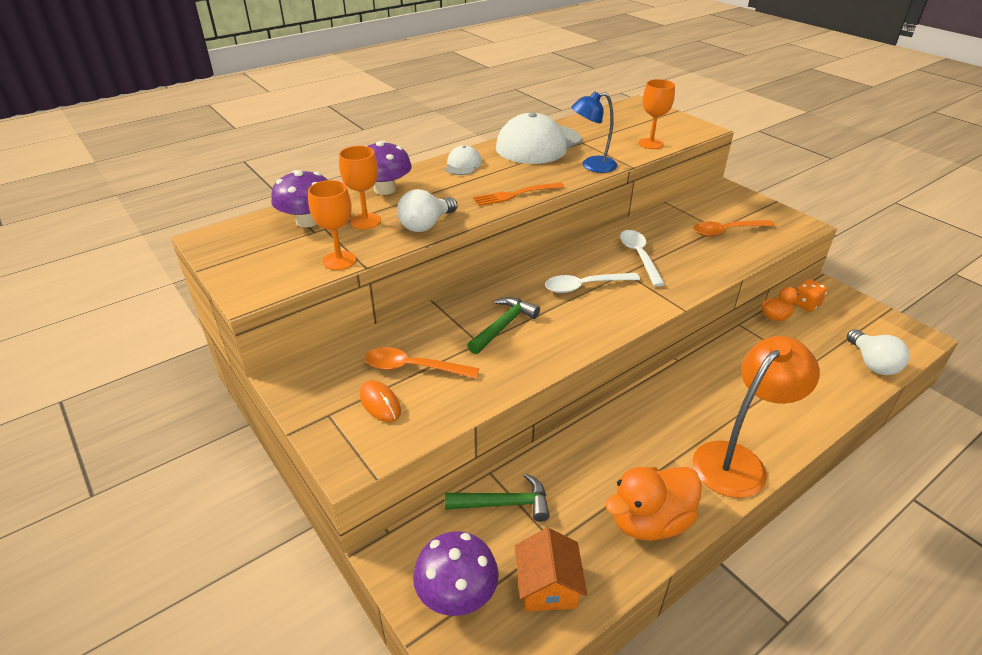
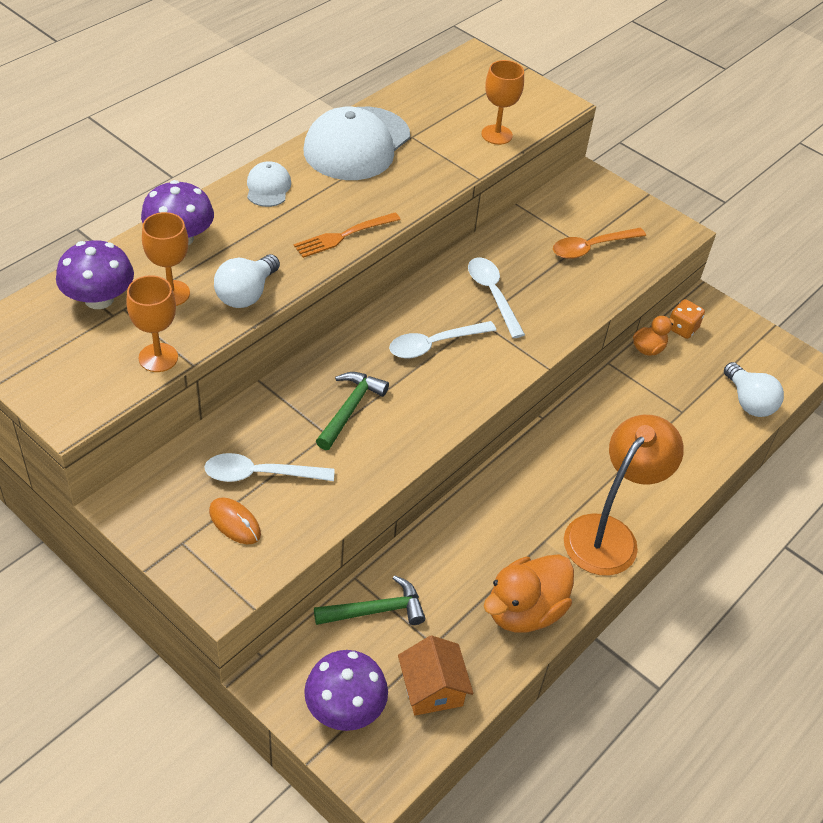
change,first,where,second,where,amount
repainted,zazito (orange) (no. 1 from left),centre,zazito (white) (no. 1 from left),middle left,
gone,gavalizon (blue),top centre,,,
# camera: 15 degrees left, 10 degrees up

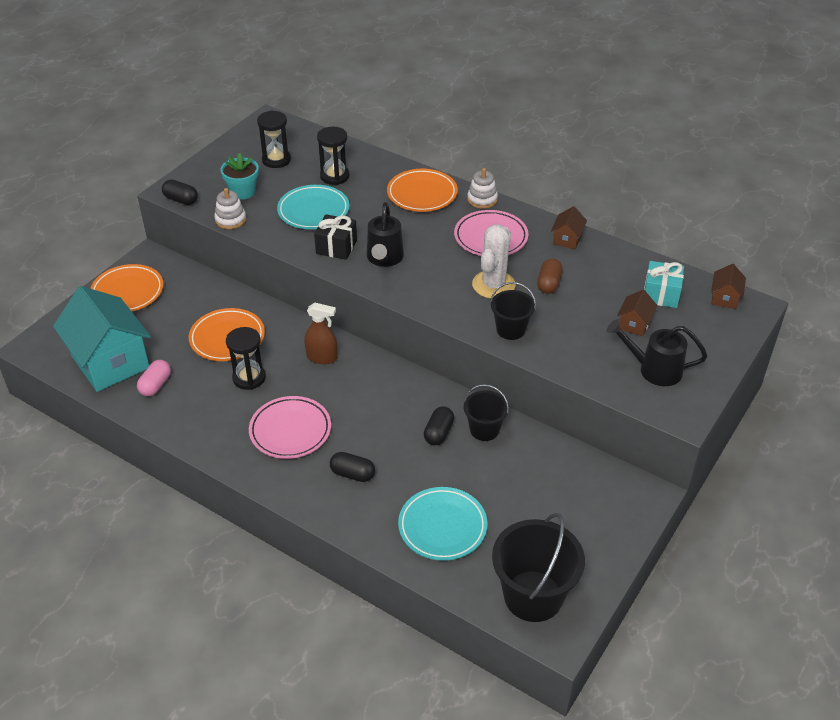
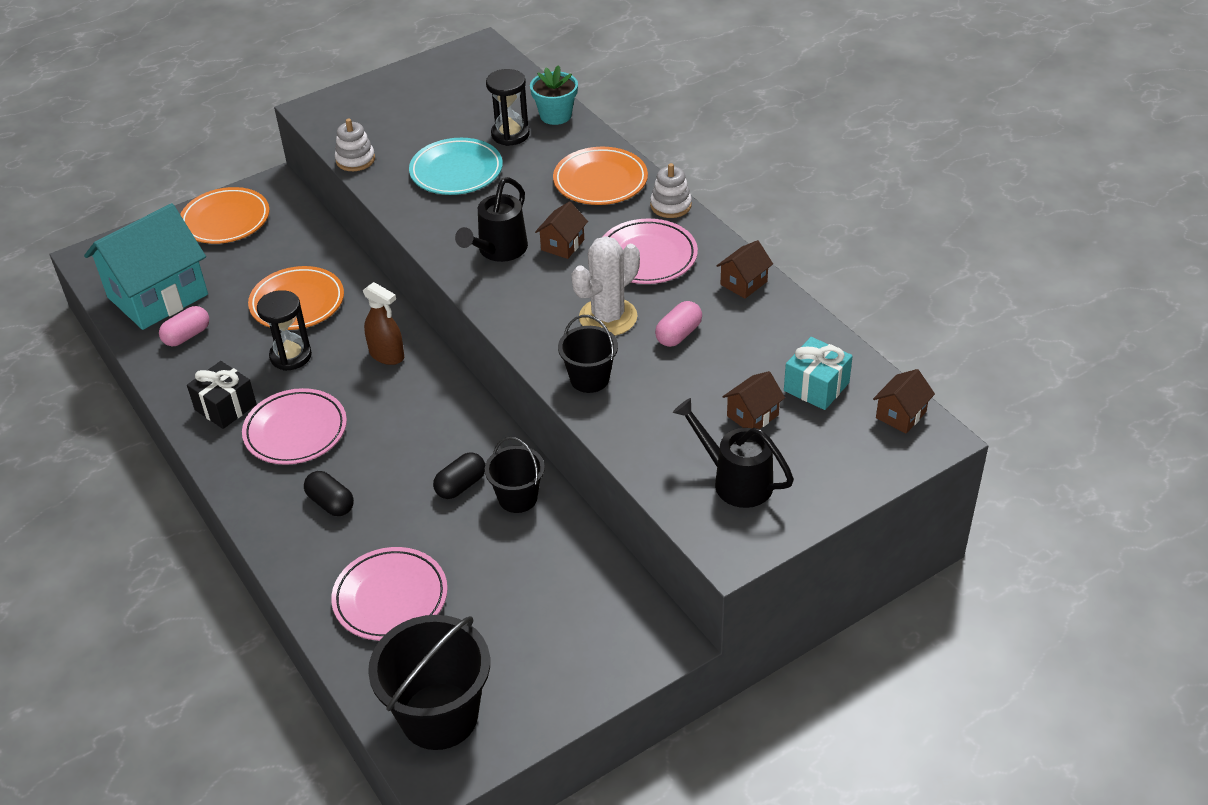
change,first,where,second,where,amount
rotated,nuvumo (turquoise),middle left,,top left,60 degrees clockwise
shifted,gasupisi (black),top centre,,middle left,
repainted,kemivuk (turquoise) (no. 2 from left),bottom centre,kemivuk (pink) (no. 2 from left),bottom left,
shifted,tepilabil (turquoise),top left,,top centre,
new,,,nuvumo (brown) (no. 1 from left),top centre,
repainted,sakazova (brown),centre,sakazova (pink) (no. 2 from left),centre,
gone,sakazova (black) (no. 1 from left),top left,,,
gone,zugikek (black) (no. 2 from left),top left,,,
# camera: 25 degrees right, 0 degrees up

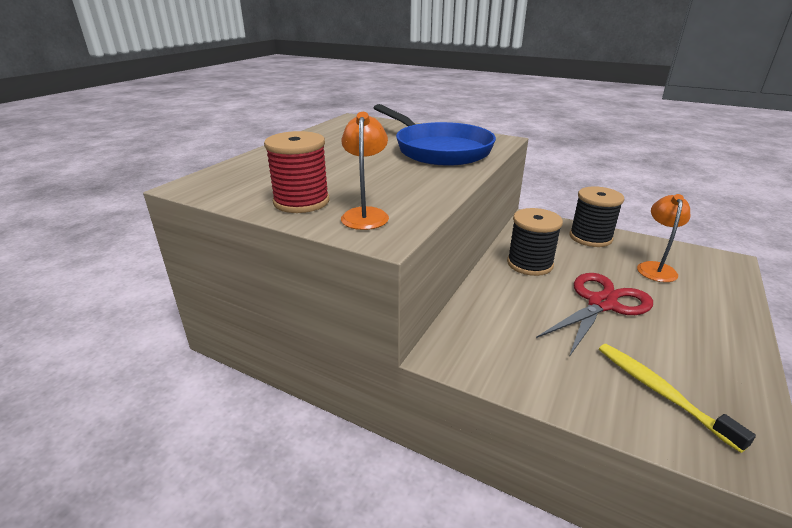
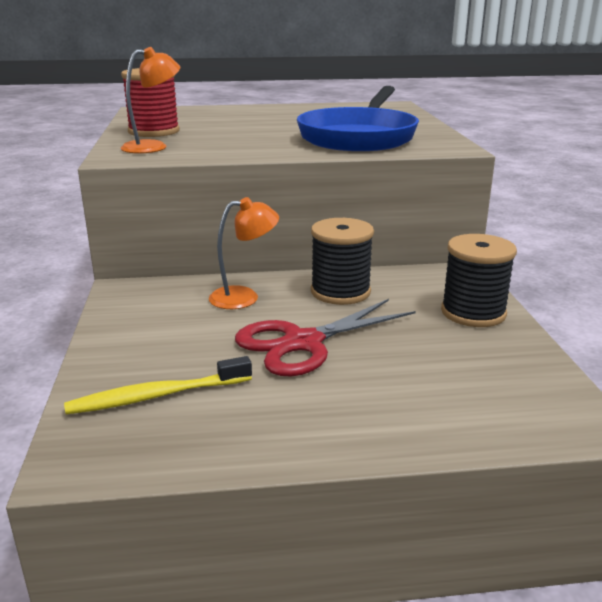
change,first,where,second,where,amount
rotated,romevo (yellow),bottom right,,middle left,135 degrees counterclockwise
shifted,gavalizon (orange) (no. 2 from left),middle right,,centre,
rotated,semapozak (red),middle right,,centre,135 degrees clockwise
# camera: 55 degrees right, 5 degrees down

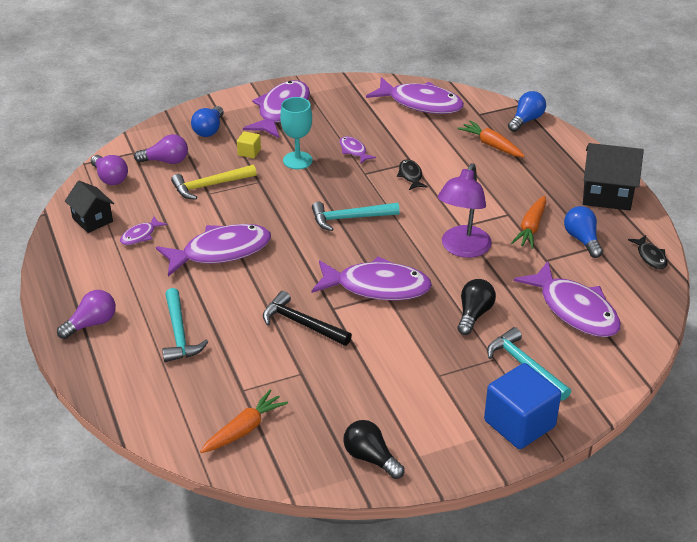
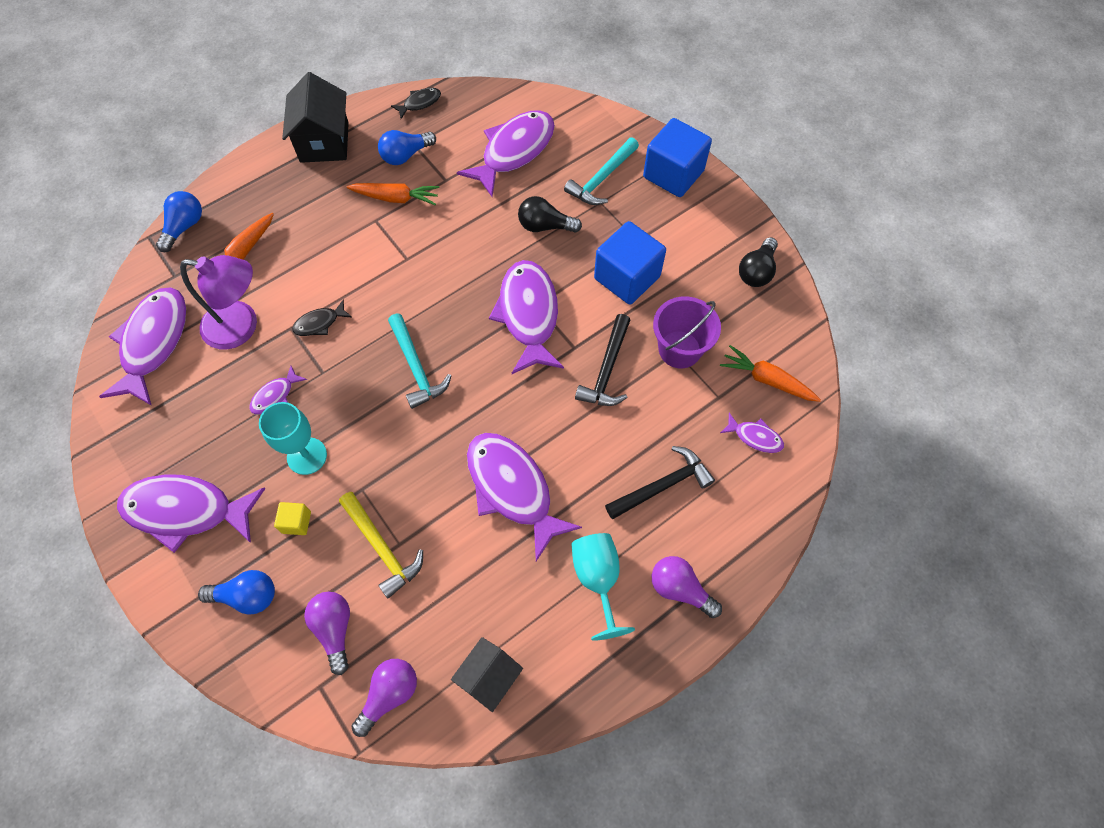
change,first,where,second,where,amount
rotated,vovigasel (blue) (no. 2 from left in the first image),top right,vovigasel (blue) (no. 1 from left),top left,90 degrees clockwise
shifted,gavalizon (purple),middle right,,middle left,
new,,,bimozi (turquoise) (no. 2 from left),bottom centre,
new,,,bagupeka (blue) (no. 1 from left),top centre,
repainted,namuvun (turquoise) (no. 1 from left),middle left,namuvun (black) (no. 2 from left),centre,
new,,,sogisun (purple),centre,
shifted,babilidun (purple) (no. 1 from left in the first image),middle left,babilidun (purple) (no. 7 from left),middle right,
# camera: 105 degrees left, 25 degrees up

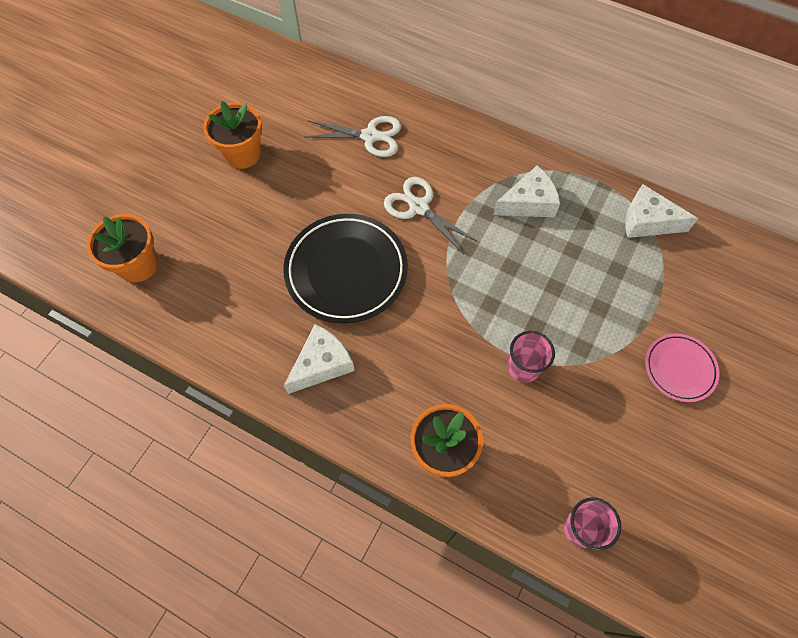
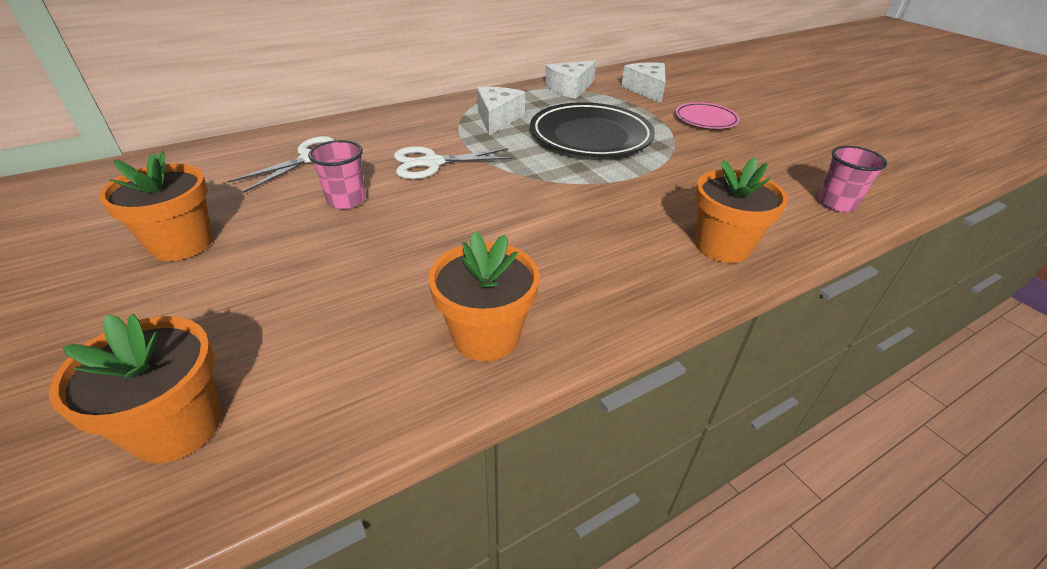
change,first,where,second,where,amount
shifted,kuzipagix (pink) (no. 1 from left),centre,,top left,
new,,,tepilabil (orange) (no. 3 from left),centre,
shifted,kemivuk (black),centre,,top centre,
shifted,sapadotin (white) (no. 1 from left in the first image),centre,sapadotin (white) (no. 3 from left),top centre,
# camera: 60 degrees left, 25 degrees down

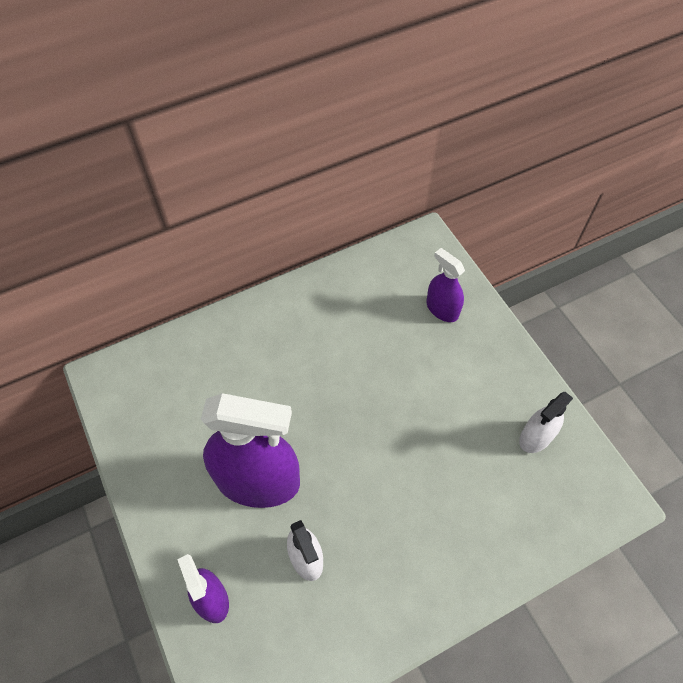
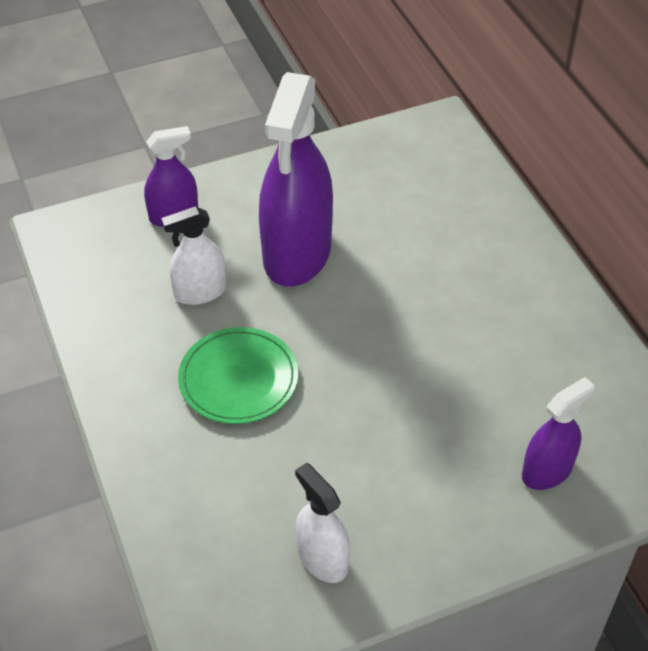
change,first,where,second,where,amount
new,,,kemivuk (green),centre,
# camera: 95 degrees right, 10 degrees down

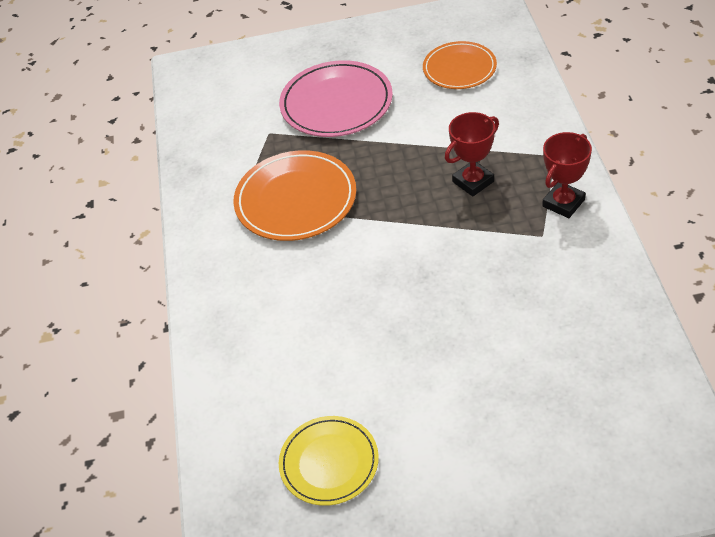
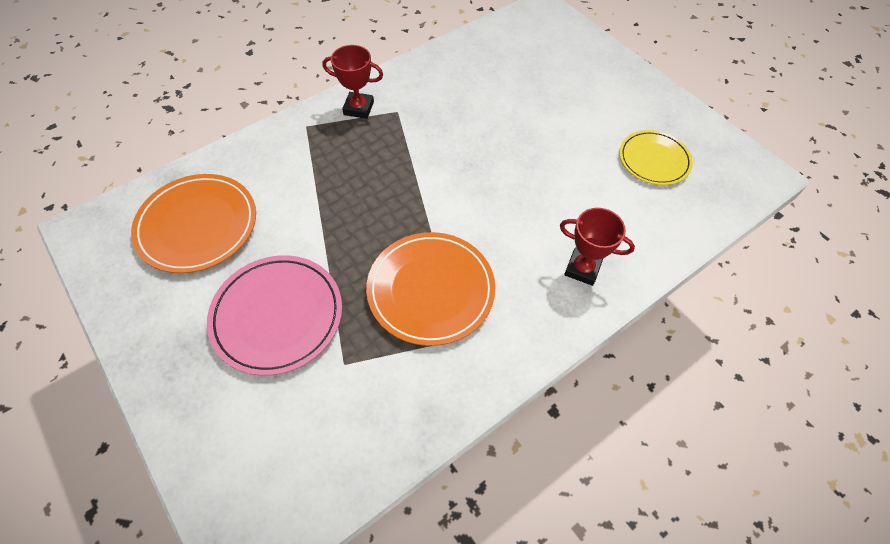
change,first,where,second,where,amount
scaled,kemivuk (orange) (no. 2 from left in the first image),top centre,kemivuk (orange) (no. 1 from left),middle left,x1.52
shifted,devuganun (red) (no. 1 from left in the first image),top centre,devuganun (red) (no. 2 from left),middle right,
# camera: 125 degrees left, 10 degrees up

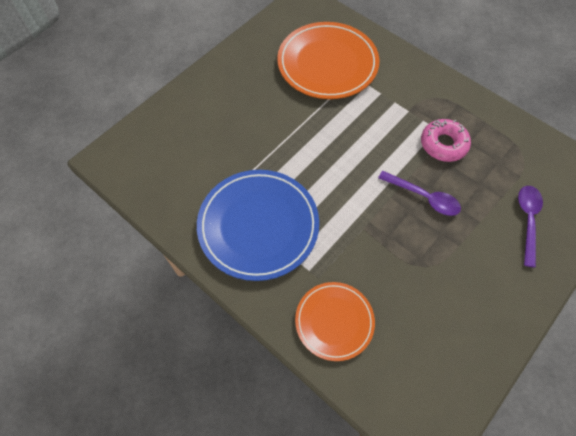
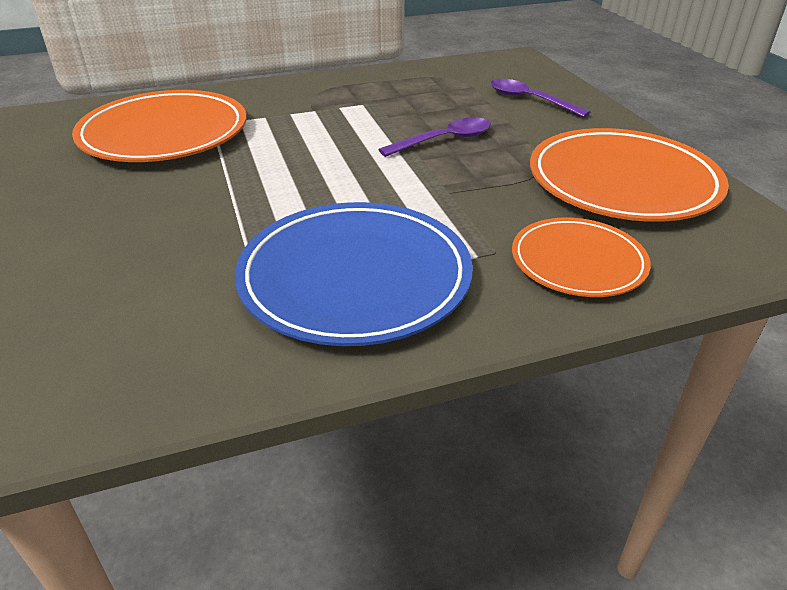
change,first,where,second,where,amount
new,,,kemivuk (orange) (no. 3 from left),top right,
gone,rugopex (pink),top right,,,
# camera: 60 degrees left, 25 degrees down

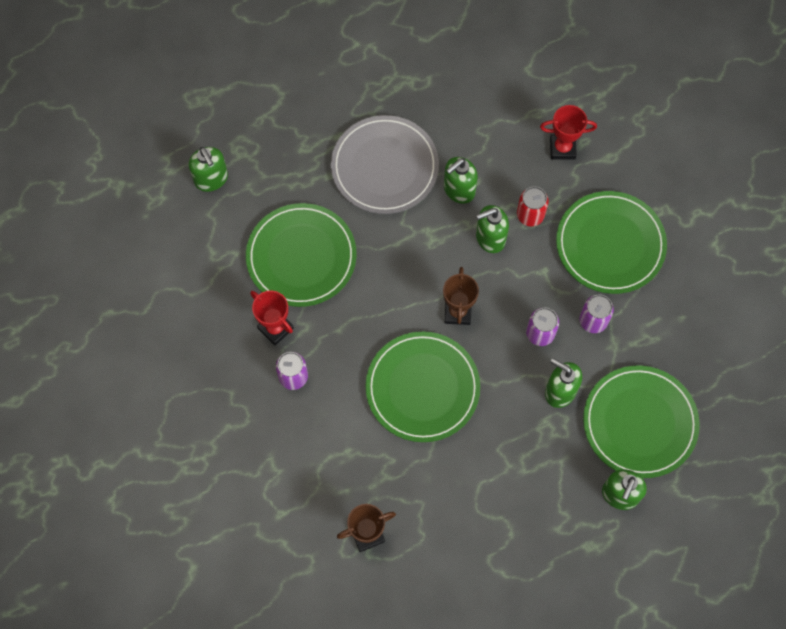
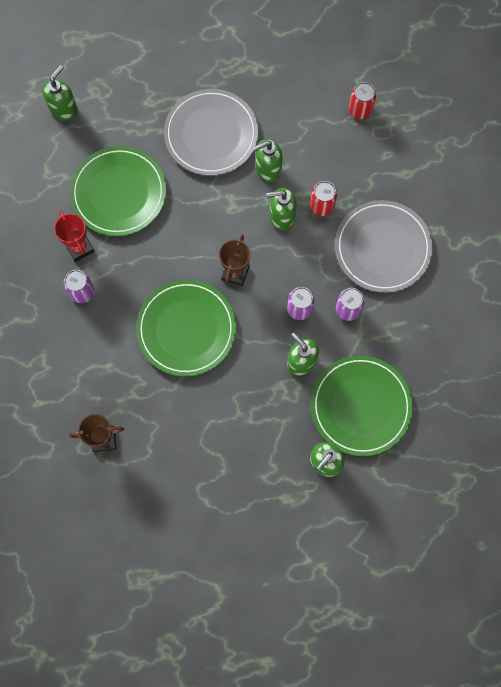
change,first,where,second,where,amount
rotated,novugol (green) (no. 1 from left),top left,,top left,135 degrees counterclockwise
repainted,kemivuk (green) (no. 3 from left),middle right,kemivuk (grey) (no. 2 from left),middle right,
new,,,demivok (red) (no. 2 from left),top right,
gone,devuganun (red) (no. 2 from left),top right,,,
# camera: 15 degrees right, 5 degrees up

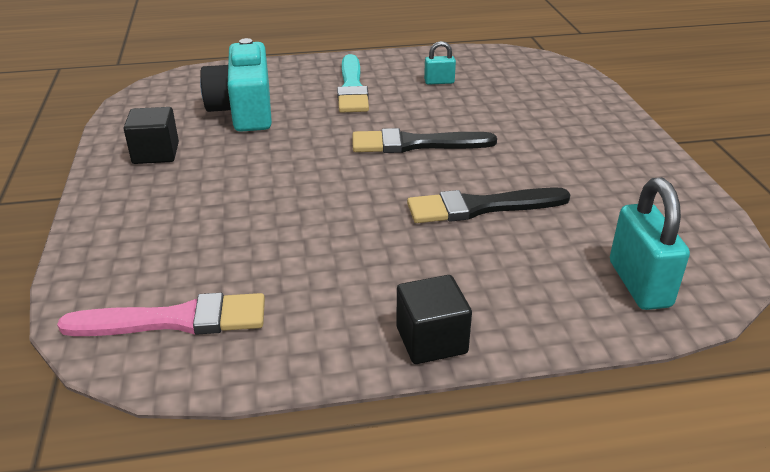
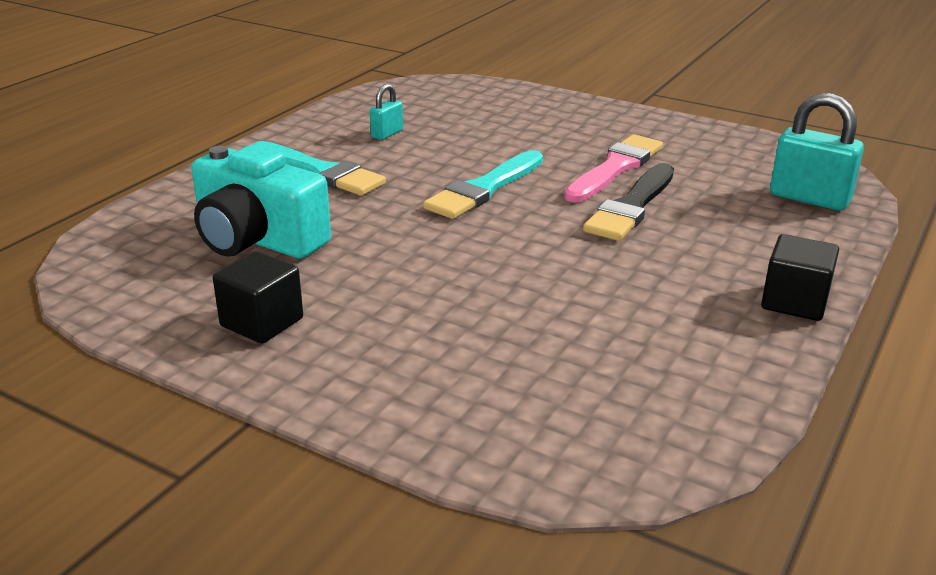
change,first,where,second,where,amount
repainted,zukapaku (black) (no. 1 from left),top centre,zukapaku (turquoise) (no. 2 from left),top centre,
shifted,zukapaku (pink),middle left,,top centre,
# camera: 50 degrees left, 5 degrees down

